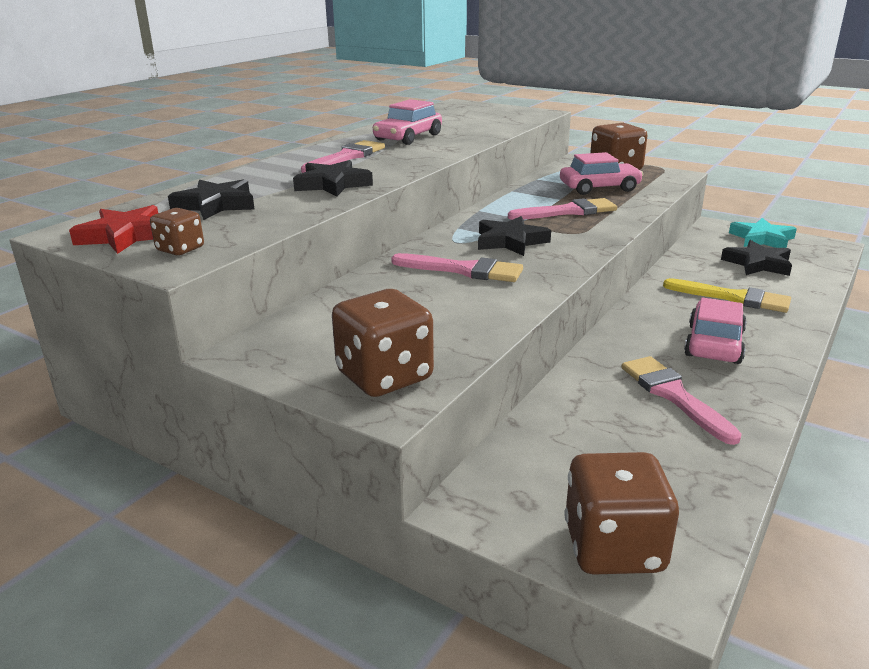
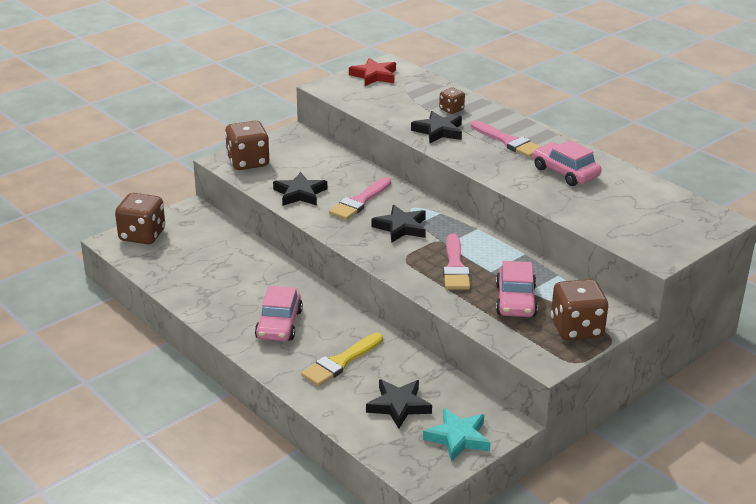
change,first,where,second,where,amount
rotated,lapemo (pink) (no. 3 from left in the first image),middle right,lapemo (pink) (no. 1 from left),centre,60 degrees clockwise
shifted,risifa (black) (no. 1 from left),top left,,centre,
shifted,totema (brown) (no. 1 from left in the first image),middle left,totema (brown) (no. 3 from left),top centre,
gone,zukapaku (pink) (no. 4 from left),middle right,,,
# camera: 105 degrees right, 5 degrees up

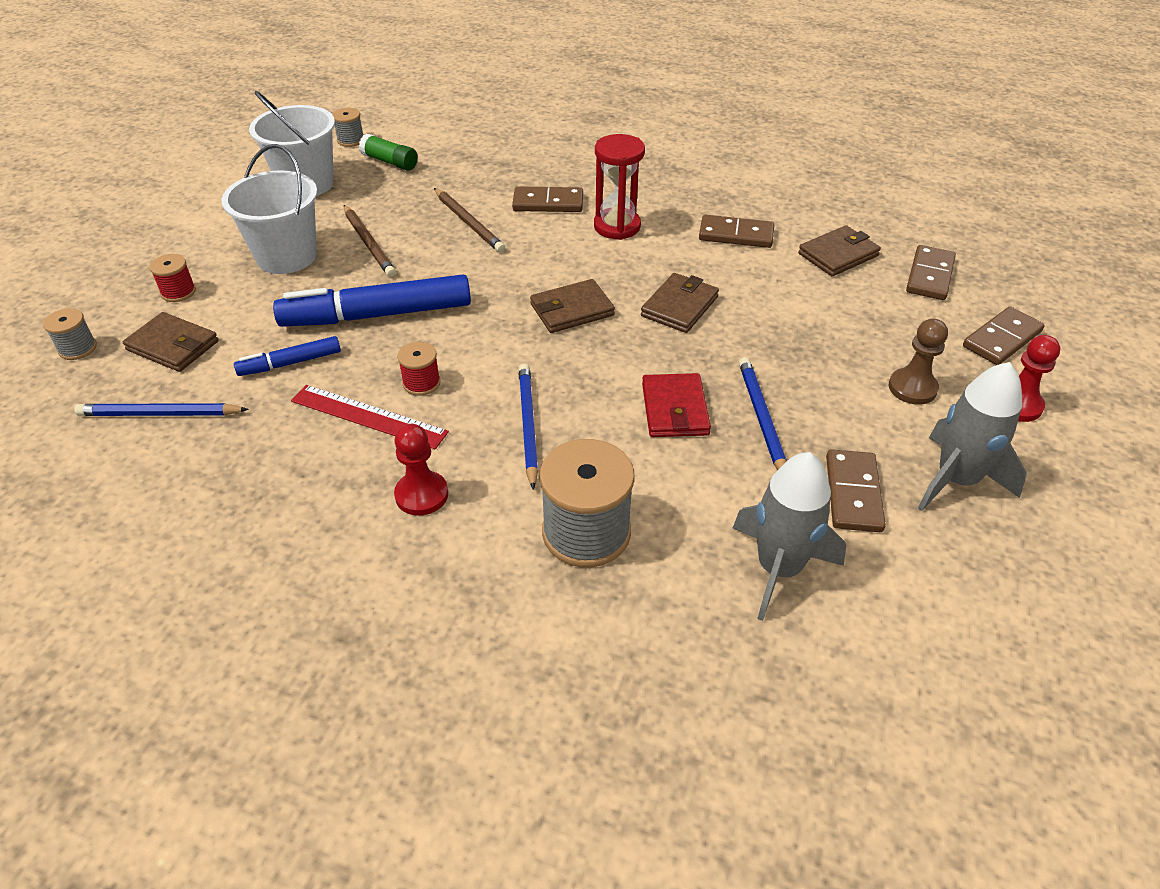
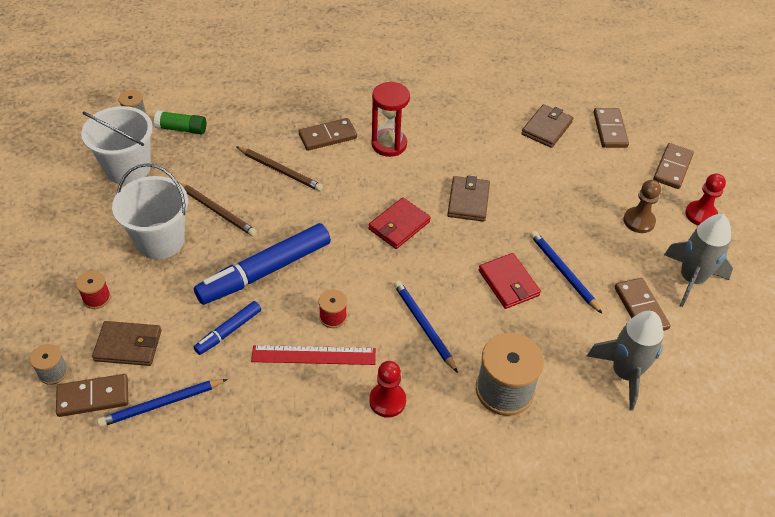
change,first,where,second,where,amount
shifted,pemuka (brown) (no. 2 from left in the first image),top centre,pemuka (brown) (no. 1 from left),bottom left,
repainted,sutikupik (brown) (no. 2 from left),centre,sutikupik (red) (no. 1 from left),centre,
# camera: 25 degrees left, 5 degrees up

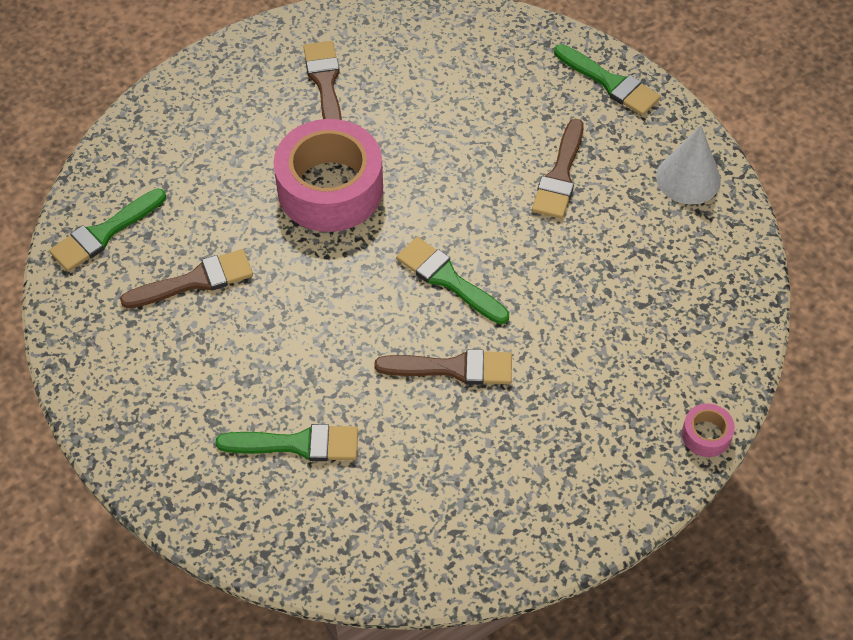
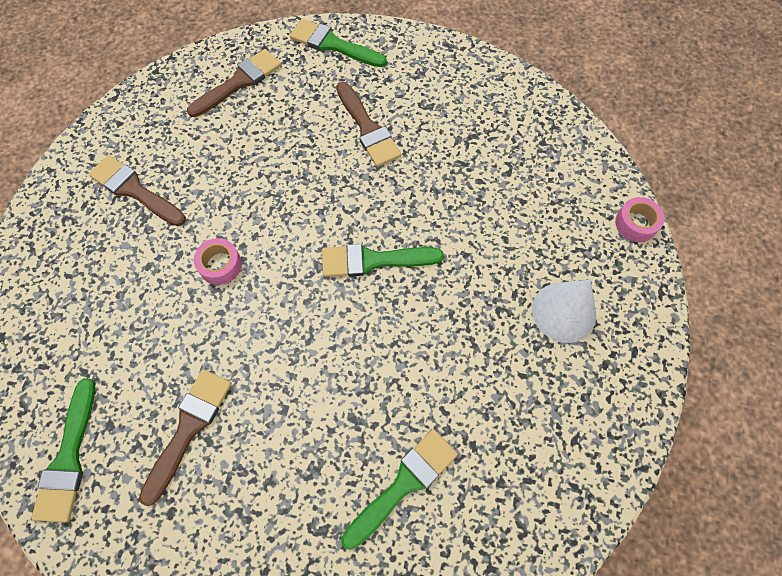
change,first,where,second,where,amount
shifted,zukapaku (brown) (no. 3 from left),centre,,top left,
scaled,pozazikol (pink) (no. 1 from left),top centre,,middle left,x0.42
rotated,zukapaku (green) (no. 4 from left in the first image),top right,zukapaku (green) (no. 2 from left),top centre,150 degrees counterclockwise
shifted,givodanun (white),top right,,middle right,
# camera: 45 degrees left, 10 degrees up

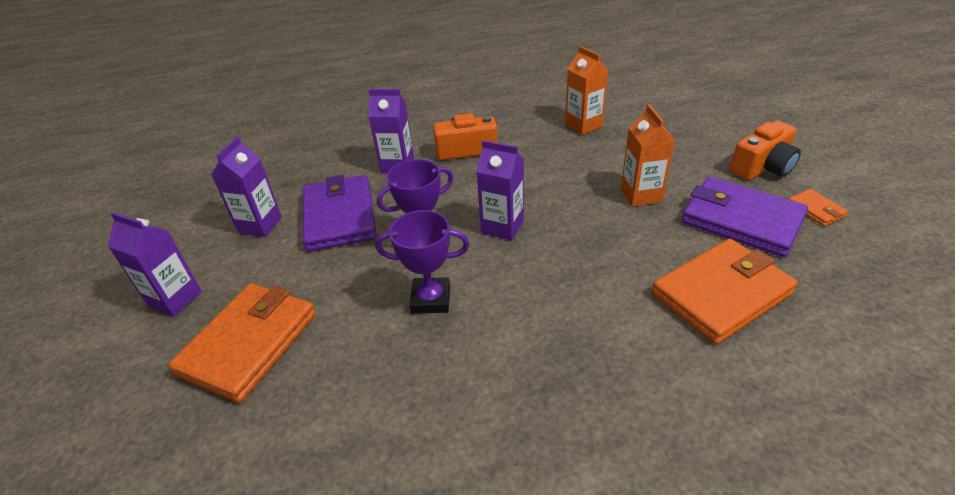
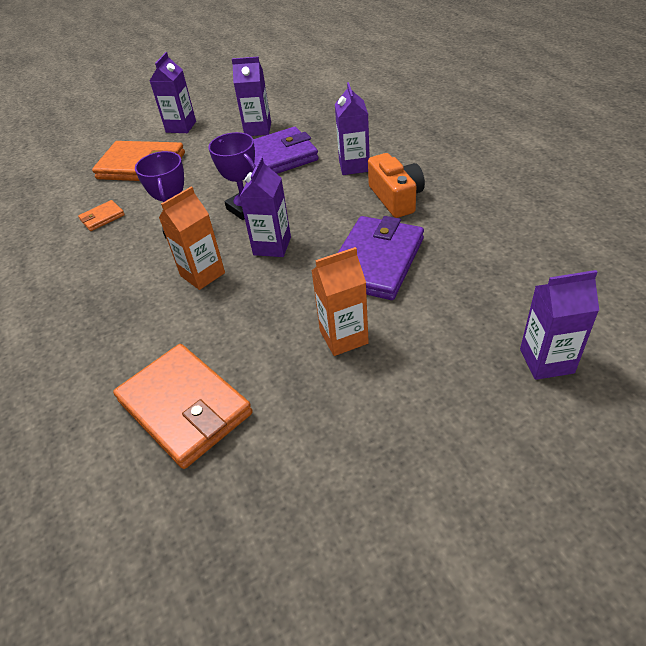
change,first,where,second,where,amount
shifted,sutikupik (orange) (no. 3 from left in the first image),middle right,sutikupik (orange) (no. 1 from left),top left,
shifted,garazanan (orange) (no. 1 from left),top centre,,middle left,
shifted,sutikupik (purple) (no. 2 from left),middle right,,centre,
new,,,garazanan (purple) (no. 5 from left),middle right,
gone,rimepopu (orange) (no. 2 from left),top right,,,
# camera: 80 degrees right, 5 degrees up

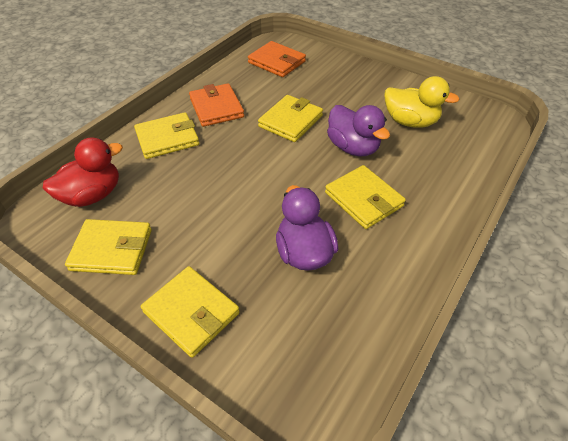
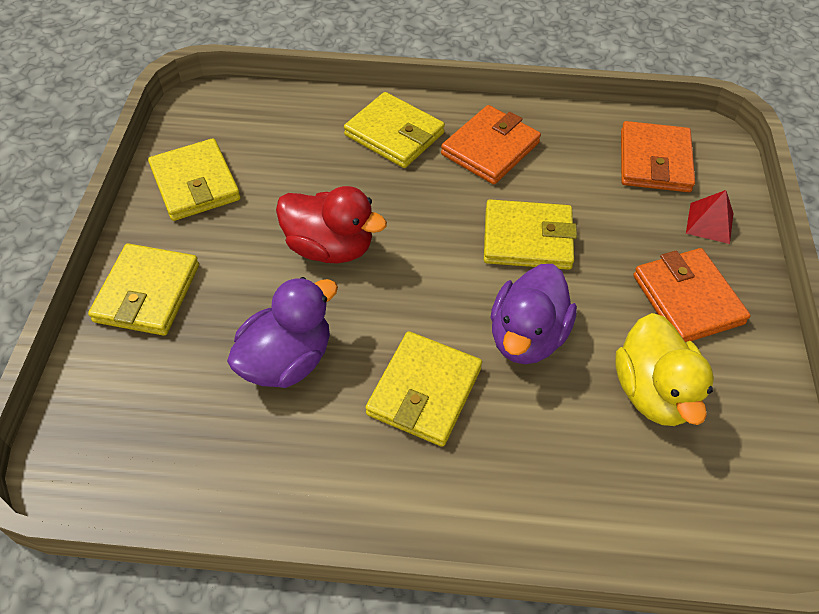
change,first,where,second,where,amount
shifted,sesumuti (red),middle left,,centre,
new,,,sutikupik (orange) (no. 3 from left),middle right,
new,,,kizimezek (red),middle right,
# camera: 60 degrees right, 5 degrees up

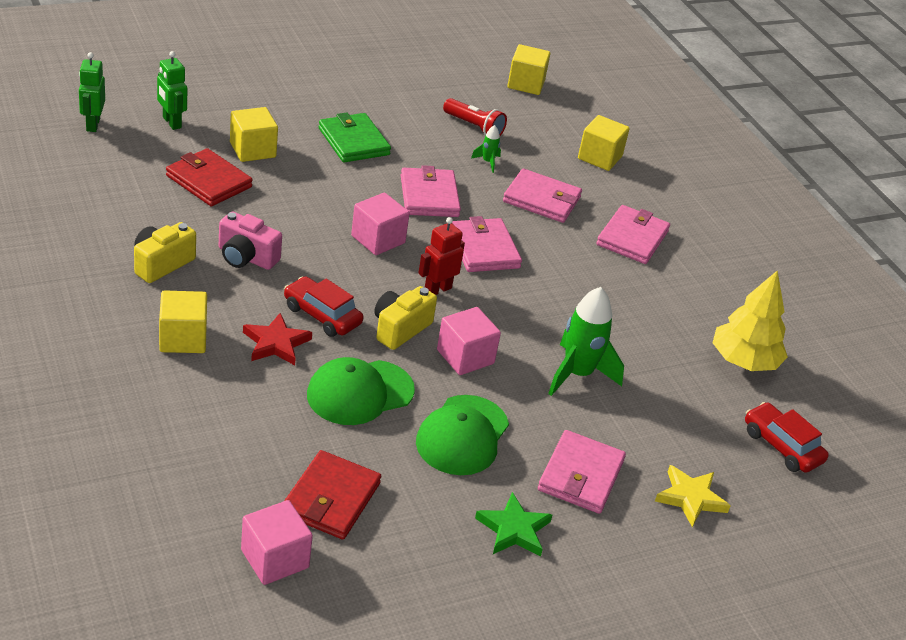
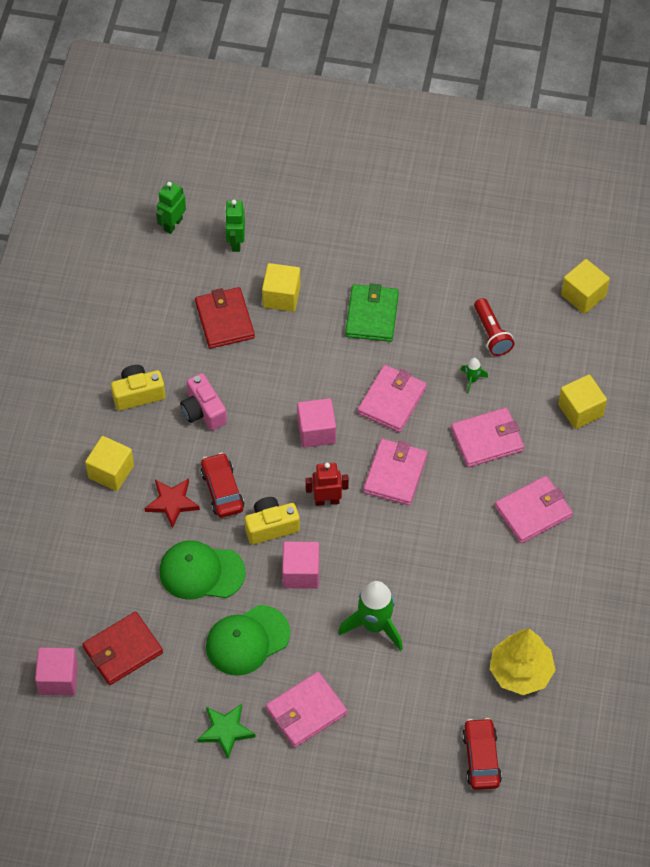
change,first,where,second,where,amount
rotated,sutikupik (pink) (no. 3 from left in the first image),top centre,sutikupik (pink) (no. 4 from left),middle right,75 degrees counterclockwise
gone,risifa (yellow),bottom right,,,
# camera: 40 degrees right, 20 degrees up

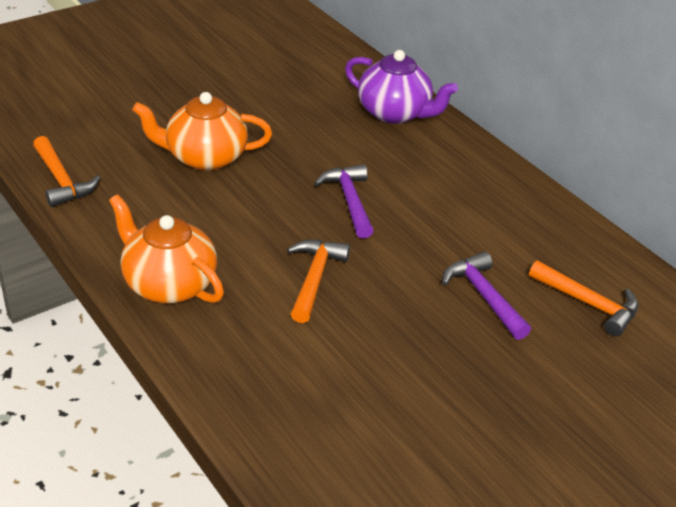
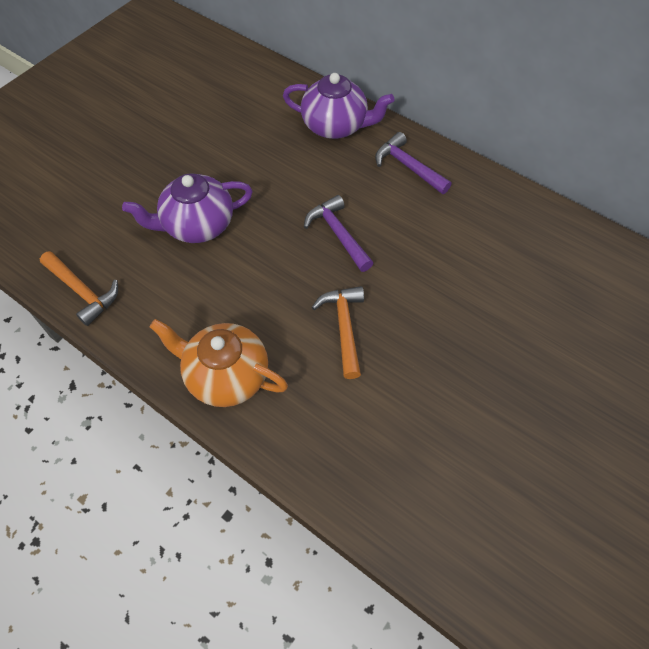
change,first,where,second,where,amount
repainted,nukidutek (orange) (no. 2 from left),top left,nukidutek (purple) (no. 1 from left),top left,
shifted,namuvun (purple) (no. 2 from left),middle right,,top centre,
gone,namuvun (orange) (no. 3 from left),middle right,,,
# camera: 15 degrees left, 20 degrees up

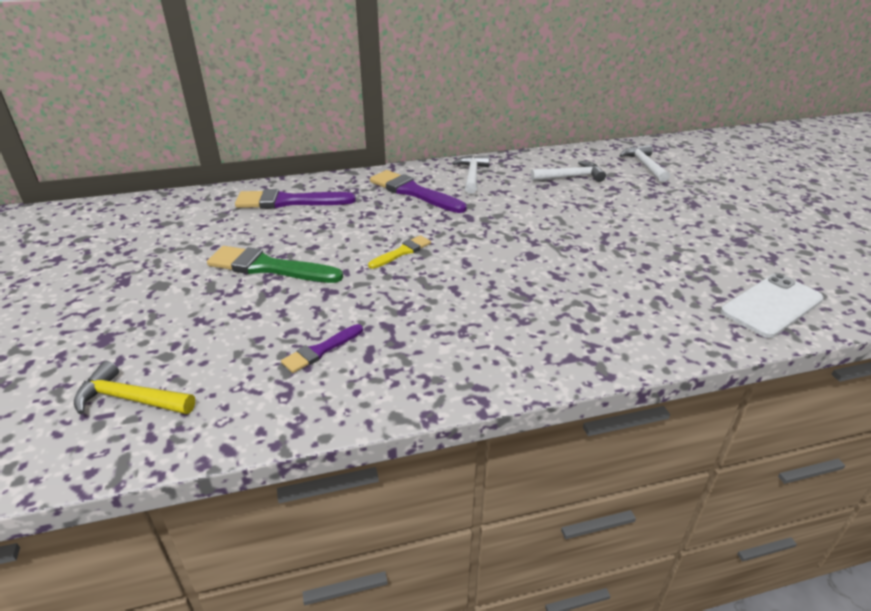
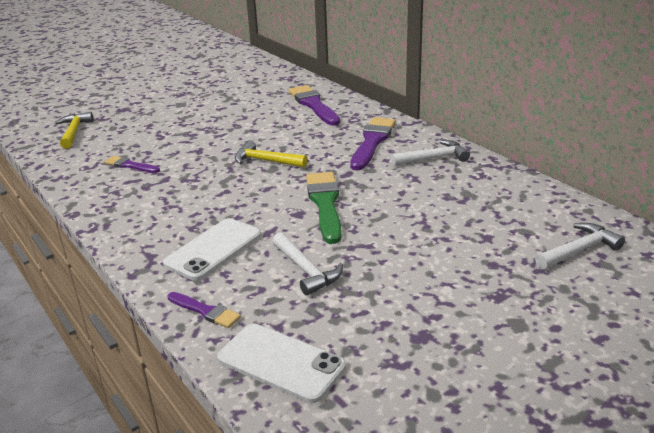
change,first,where,second,where,amount
new,,,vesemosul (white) (no. 1 from left),middle left,
new,,,zukapaku (purple) (no. 2 from left),bottom left,
swapped,zukapaku (yellow),centre,namuvun (yellow) (no. 2 from left),centre,
shifted,namuvun (white) (no. 2 from left in the first image),top centre,namuvun (white) (no. 1 from left),centre,
shifted,zukapaku (green),middle left,,centre,
# camera: 70 degrees right, 5 degrees down

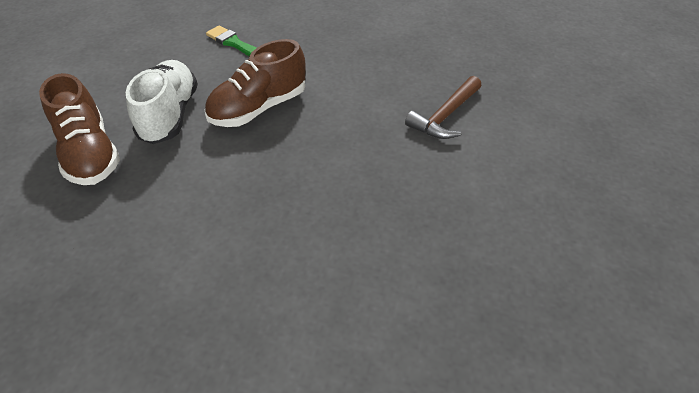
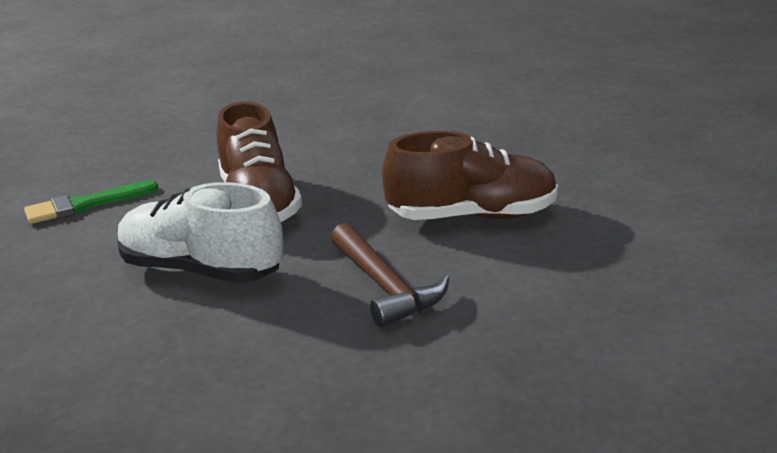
change,first,where,second,where,amount
shifted,namuvun (brown),top centre,,centre,
shifted,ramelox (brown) (no. 1 from left in the first image),top left,ramelox (brown) (no. 2 from left),centre,
# camera: 65 degrees left, 20 degrees down

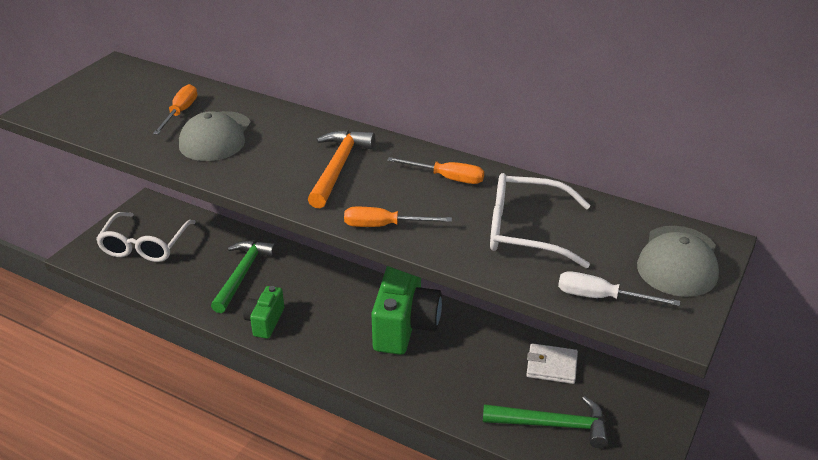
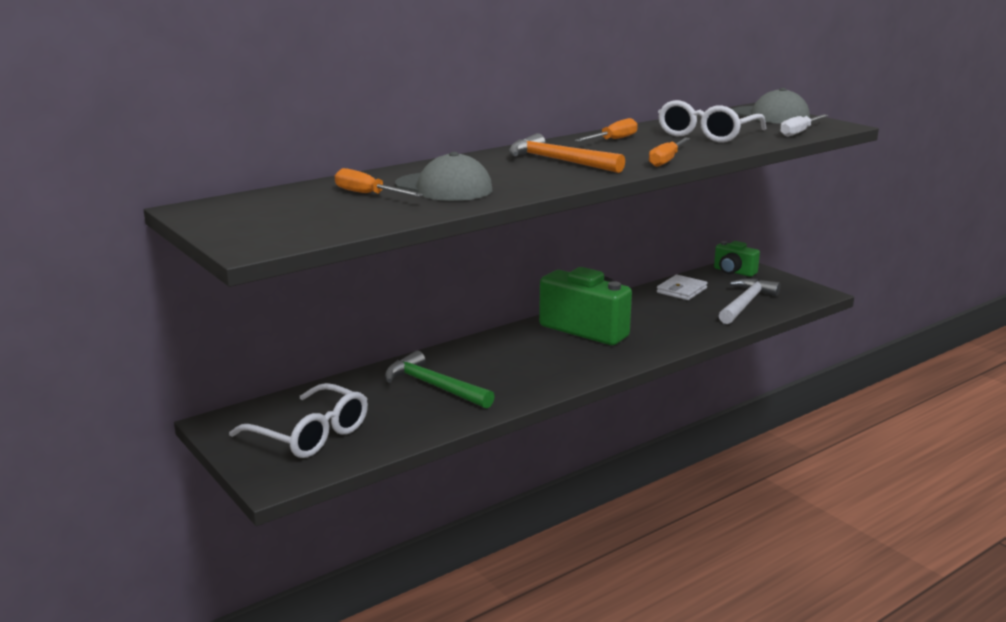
change,first,where,second,where,amount
shifted,rimepopu (green) (no. 1 from left in the first image),bottom left,rimepopu (green) (no. 2 from left),middle right,
repainted,namuvun (green) (no. 2 from left),bottom centre,namuvun (white),middle right,
# camera: 65 degrees left, 15 degrees down

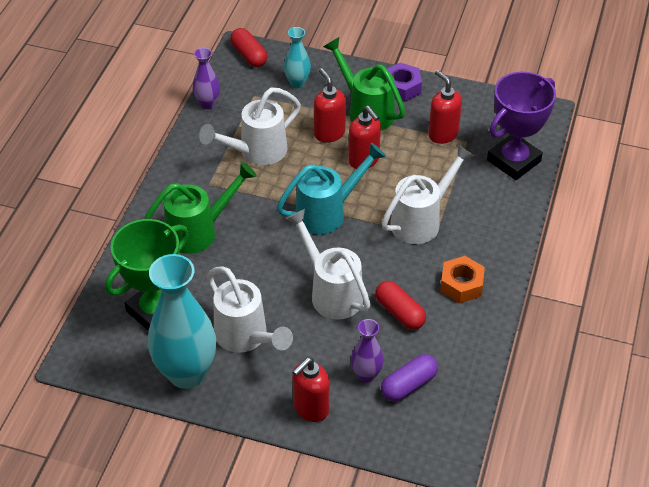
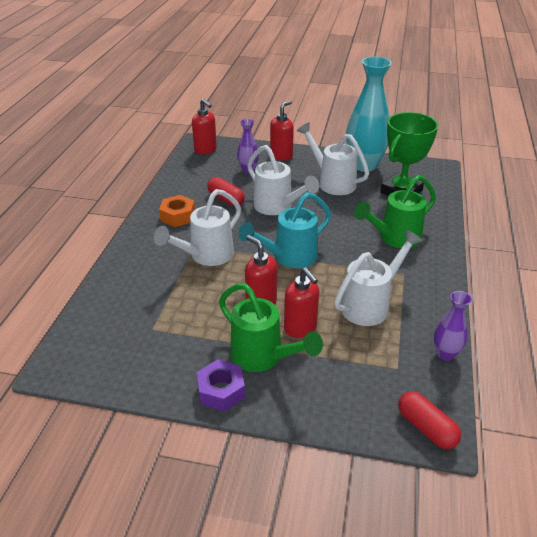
change,first,where,second,where,amount
shifted,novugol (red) (no. 4 from left in the first image),top right,novugol (red) (no. 1 from left),top centre,
gone,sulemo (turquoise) (no. 2 from left),top centre,,,
gone,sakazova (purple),bottom centre,,,
gone,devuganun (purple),top right,,,
# camera: 175 degrees right, 10 degrees down

